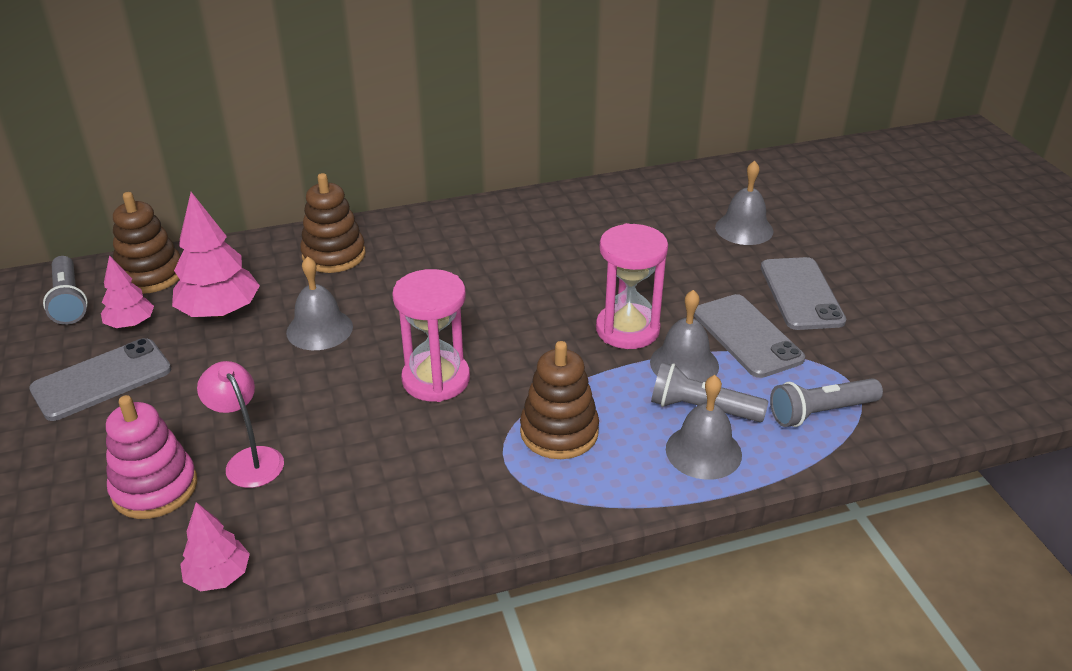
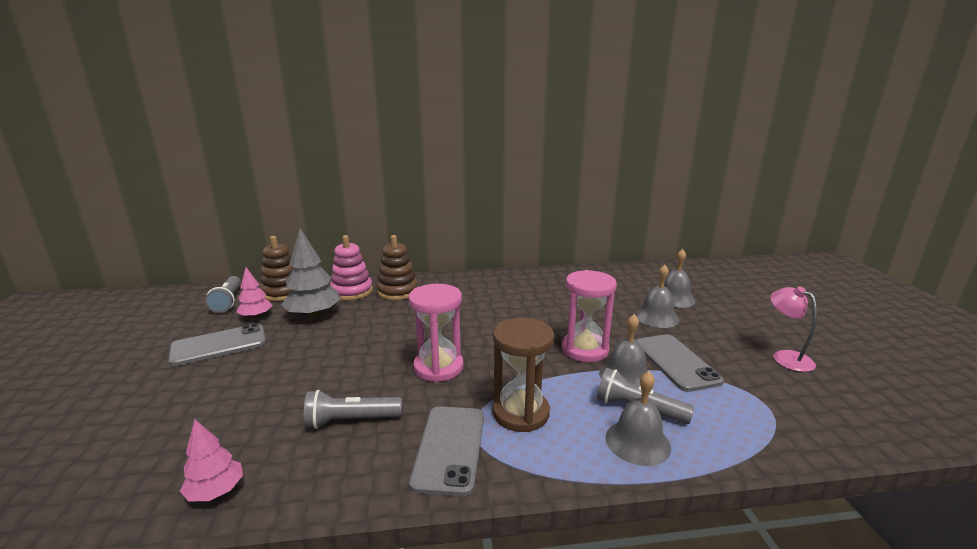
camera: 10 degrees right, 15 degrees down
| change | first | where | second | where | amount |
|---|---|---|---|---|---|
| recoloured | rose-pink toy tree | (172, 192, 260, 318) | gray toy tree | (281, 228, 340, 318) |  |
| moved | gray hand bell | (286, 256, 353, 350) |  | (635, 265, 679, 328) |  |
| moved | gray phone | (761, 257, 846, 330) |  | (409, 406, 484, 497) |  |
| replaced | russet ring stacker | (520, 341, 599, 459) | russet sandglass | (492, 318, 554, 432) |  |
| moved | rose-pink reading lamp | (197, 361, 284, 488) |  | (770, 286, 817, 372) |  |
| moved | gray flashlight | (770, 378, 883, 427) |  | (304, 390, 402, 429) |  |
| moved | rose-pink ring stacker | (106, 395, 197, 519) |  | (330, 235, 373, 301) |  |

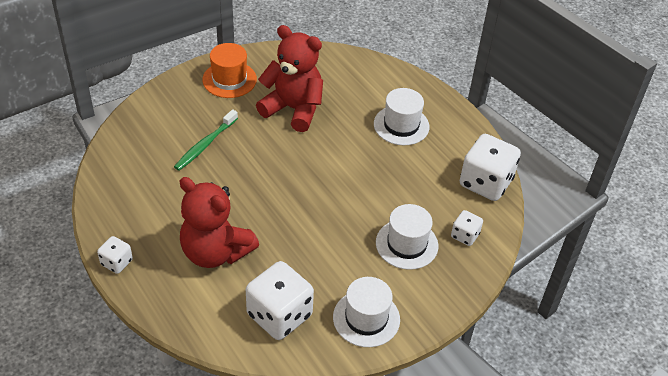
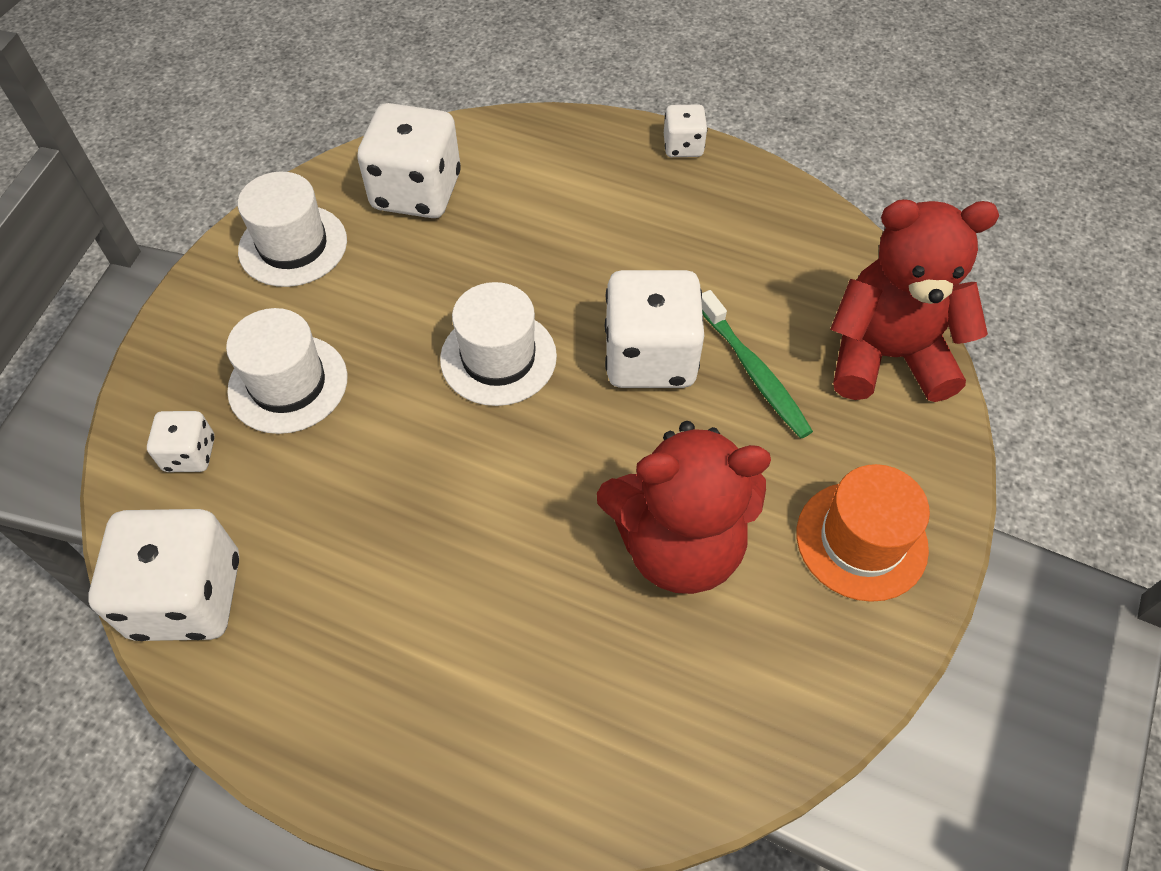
camera: 150 degrees right, 10 degrees up
| change | first | where | second | where | amount |
|---|---|---|---|---|---|
| moved | snow-white hat | (374, 88, 430, 145) |  | (440, 282, 557, 406) |  |
| turned | emerald dental brush | (174, 109, 238, 171) |  | (702, 290, 813, 439) | 150 degrees clockwise |
| moved | crimson teddy | (179, 177, 259, 268) |  | (830, 199, 999, 402) |  |
| added |  |  | snow-white game die | (605, 270, 704, 388) |  |

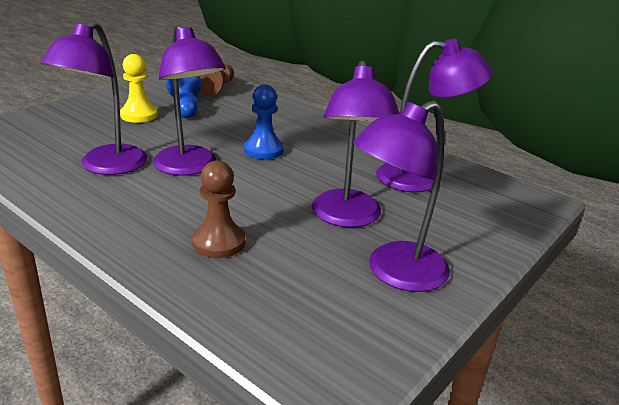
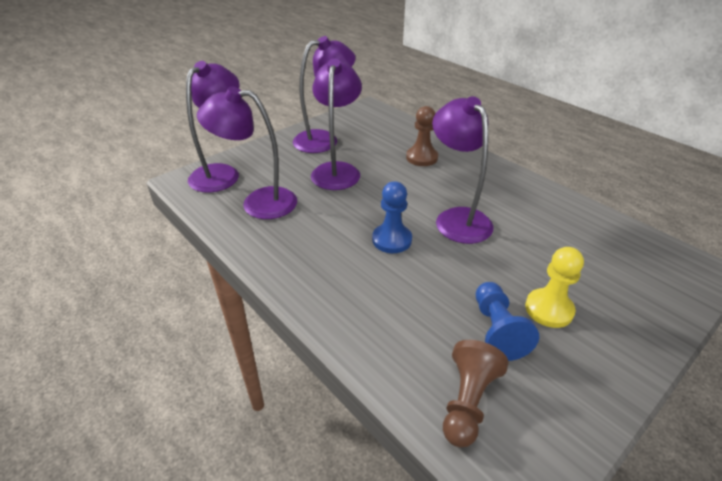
camera: 170 degrees left, 10 degrees up
| change | first | where | second | where | amount |
|---|---|---|---|---|---|
| moved | purple reading lamp | (41, 21, 148, 175) |  | (186, 61, 239, 193) |  |

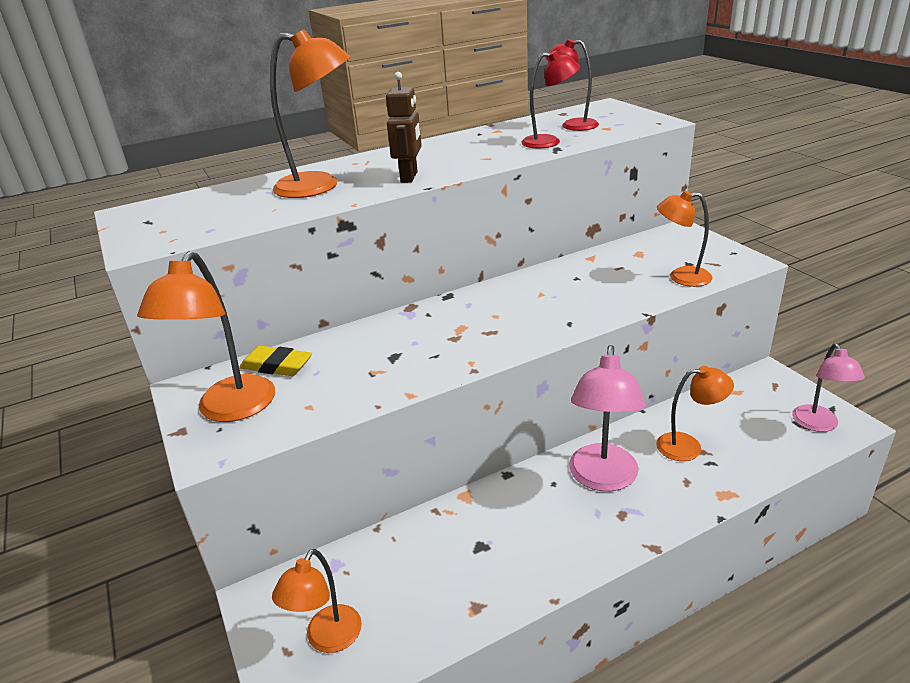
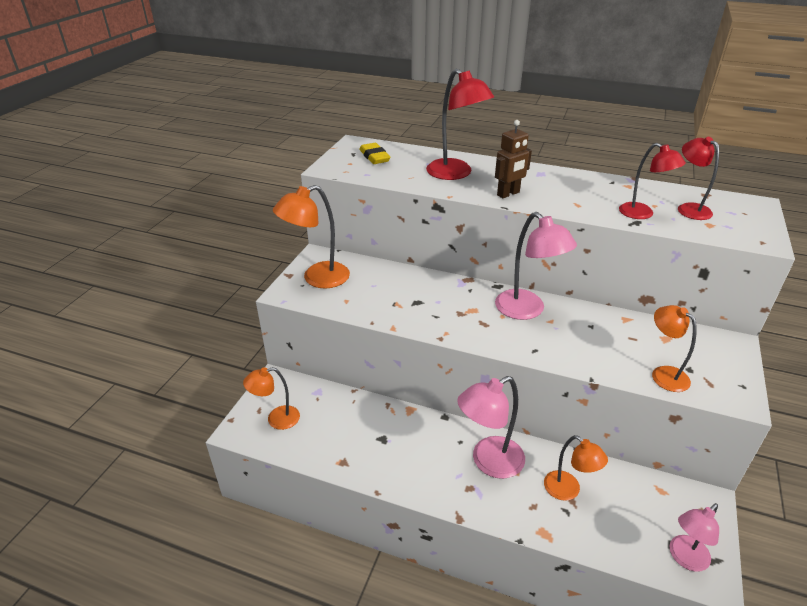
camera: 45 degrees right, 5 degrees up
| change | first | where | second | where | amount |
|---|---|---|---|---|---|
| recoloured | bright orange reading lamp | (270, 29, 350, 198) | crimson reading lamp | (426, 69, 494, 180) |  |
| moved | yellow gum eraser | (239, 346, 312, 376) |  | (360, 143, 390, 164) |  |
| added |  |  | rose-pink reading lamp | (495, 212, 577, 320) |  |

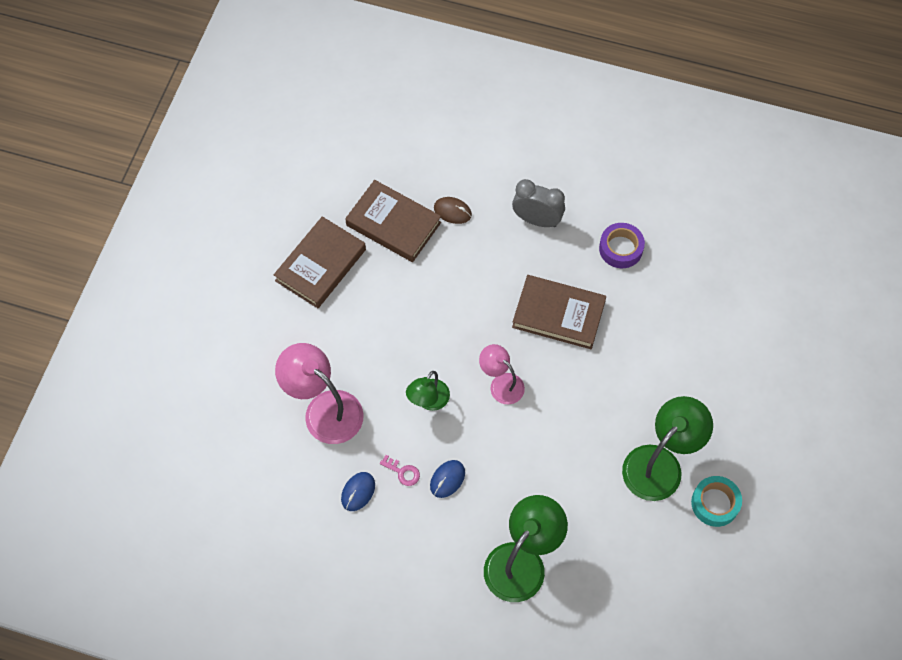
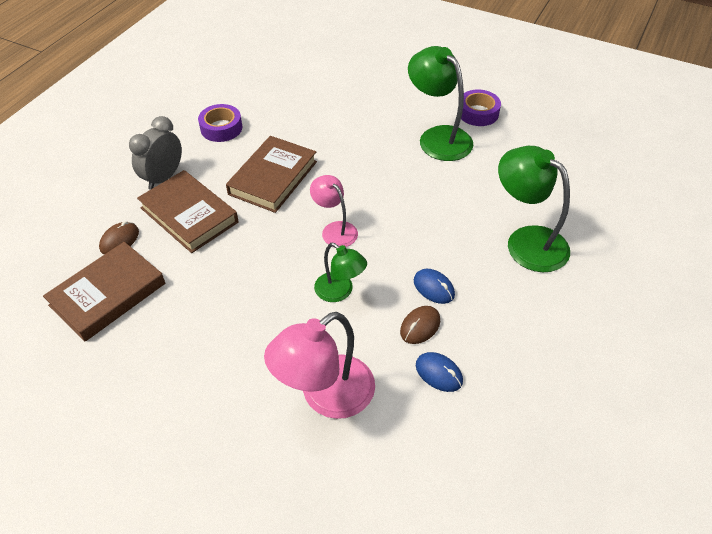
camera: 80 degrees left, 15 degrees down
| change | first | where | second | where | amount |
|---|---|---|---|---|---|
| moved | russet hardback | (273, 216, 366, 308) |  | (137, 170, 238, 253) |  |
| turned | rose-pink reading lamp | (479, 344, 525, 405) |  | (310, 175, 358, 247) | 90 degrees clockwise |
| replaced | rose-pink door key | (380, 455, 420, 486) | russet PC mouse | (400, 306, 440, 344) |  |
| recoloured | aqua sticky tape | (691, 476, 742, 527) | purple sticky tape | (461, 90, 501, 126) |  |

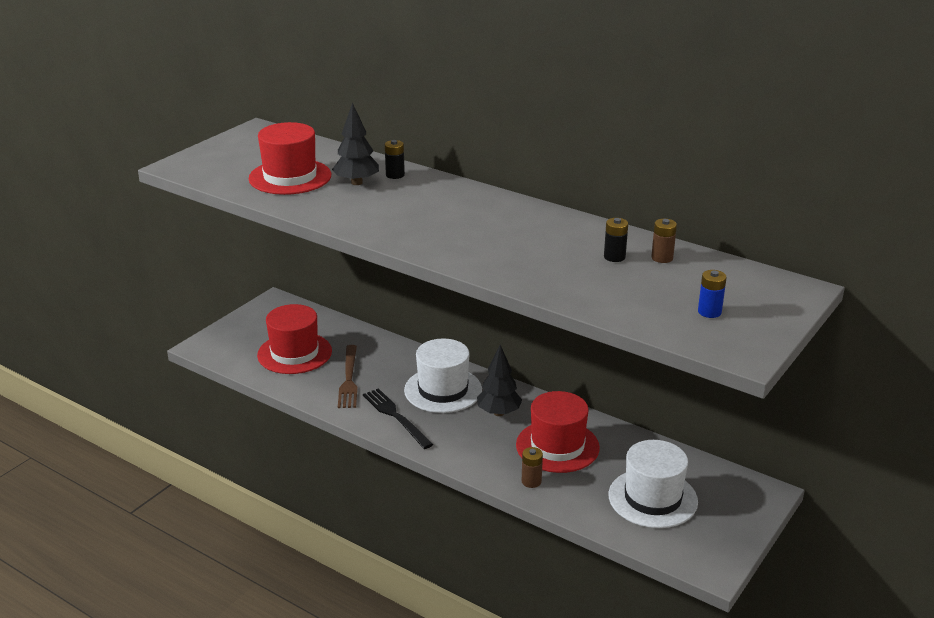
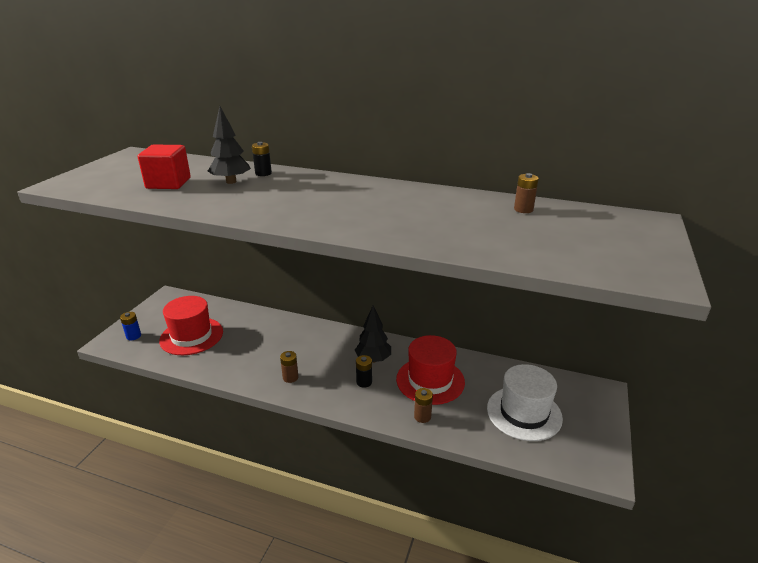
camera: 15 degrees left, 0 degrees up
| change | first | where | second | where | amount |
|---|---|---|---|---|---|
| replaced | crimson hat | (249, 122, 331, 195) | crimson cube | (138, 144, 191, 189) |  |
| moved | jet-black AA battery | (604, 218, 628, 262) |  | (356, 355, 372, 388) |  |
| moved | royal blue AA battery | (698, 270, 727, 318) |  | (120, 312, 141, 340) |  |
| removed | snow-white hat | (404, 339, 482, 413) |  |  |  |
| removed | russet fork | (338, 345, 358, 408) |  |  |  |
| replaced | jet-black fork | (363, 388, 433, 449) | russet AA battery | (280, 351, 299, 383) |  |

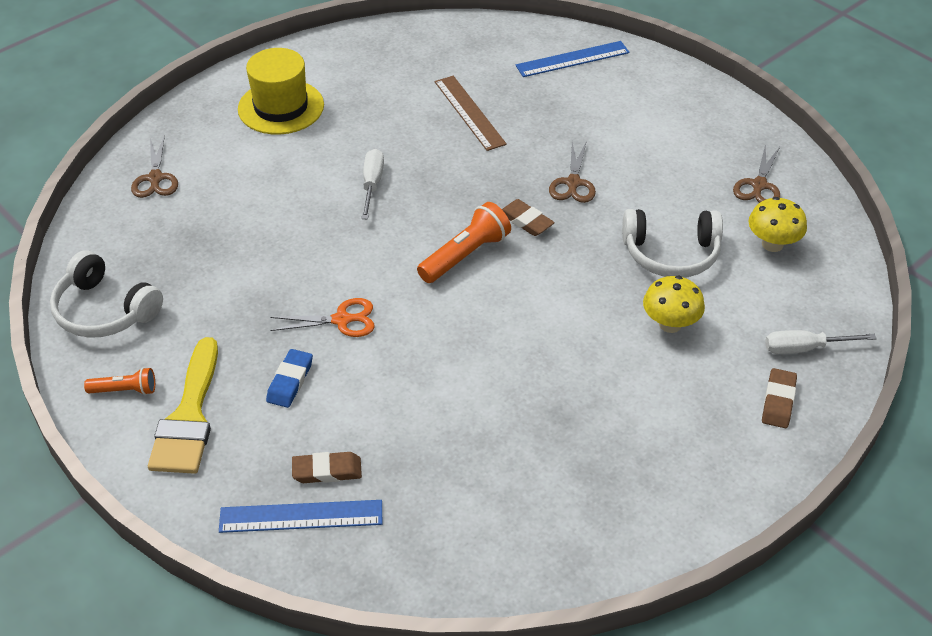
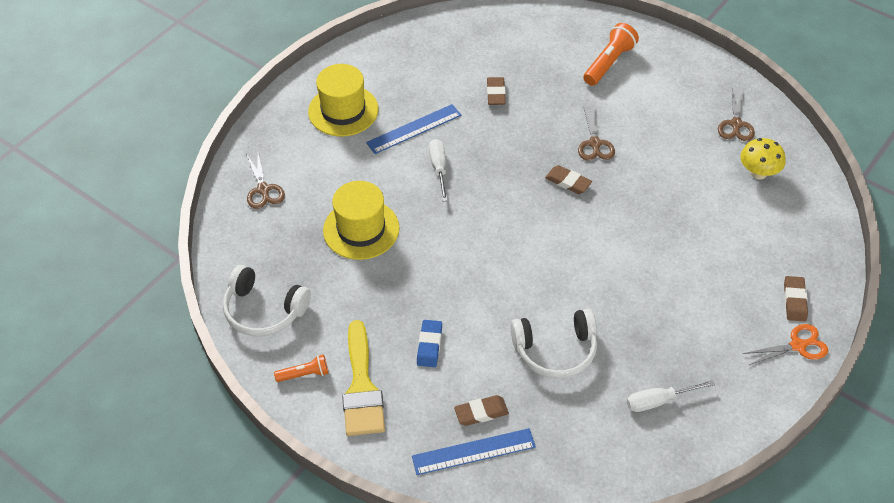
camera: 10 degrees left, 5 degrees up
| change | first | where | second | where | amount |
|---|---|---|---|---|---|
| moved | royal blue measuring stick | (515, 41, 630, 77) |  | (366, 104, 461, 154) |  |
| replaced | russet measuring stick | (435, 76, 507, 151) | russet gum eraser | (487, 77, 506, 105) |  |
| moved | bright orange flashlight | (417, 202, 511, 283) |  | (583, 23, 639, 86) |  |
| moved | snow-white headphones | (622, 209, 723, 278) |  | (511, 309, 597, 379) |  |
| removed | yellow fungus | (643, 276, 705, 333) |  |  |  |
| moved | bright orange shears | (270, 298, 375, 337) |  | (743, 324, 828, 365) |  |
| moved | snow-white screwdriver | (765, 330, 877, 354) |  | (627, 380, 715, 412) |  |
| added |  |  | yellow hat | (323, 181, 400, 260) |  |

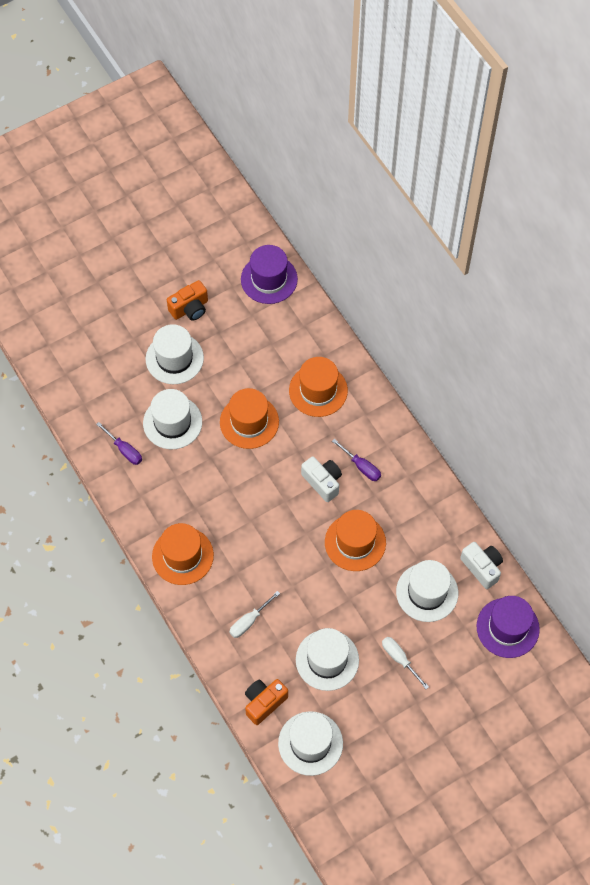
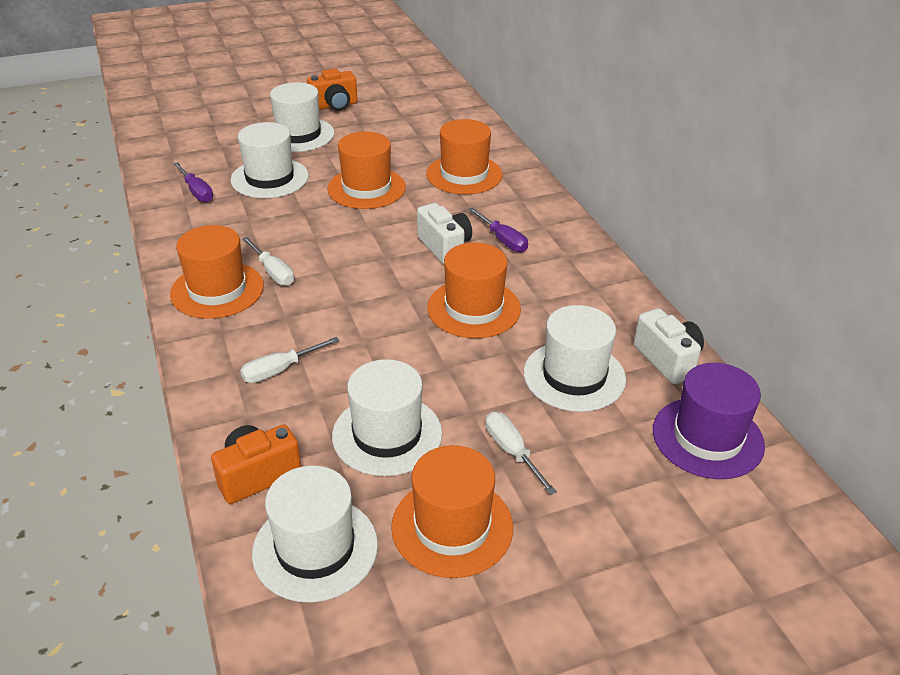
camera: 10 degrees right, 25 degrees down
| change | first | where | second | where | amount |
|---|---|---|---|---|---|
| removed | purple hat | (241, 245, 298, 304) |  |  |  |
| added |  |  | snow-white screwdriver | (243, 237, 294, 286) |  |
| added |  |  | bright orange hat | (391, 445, 513, 578) |  |

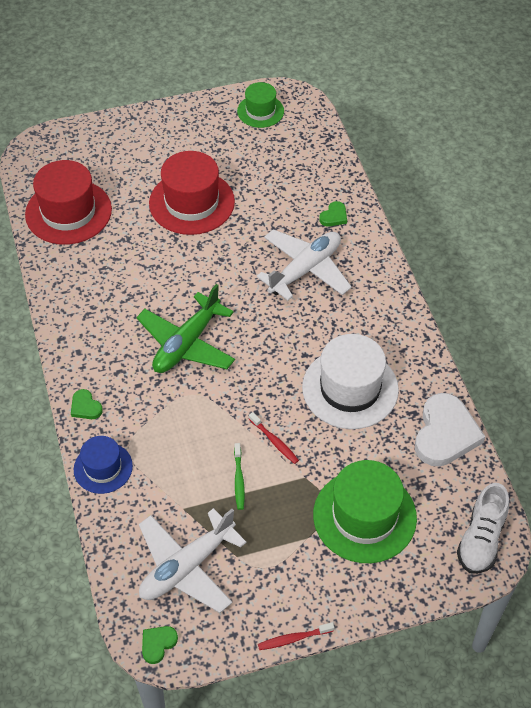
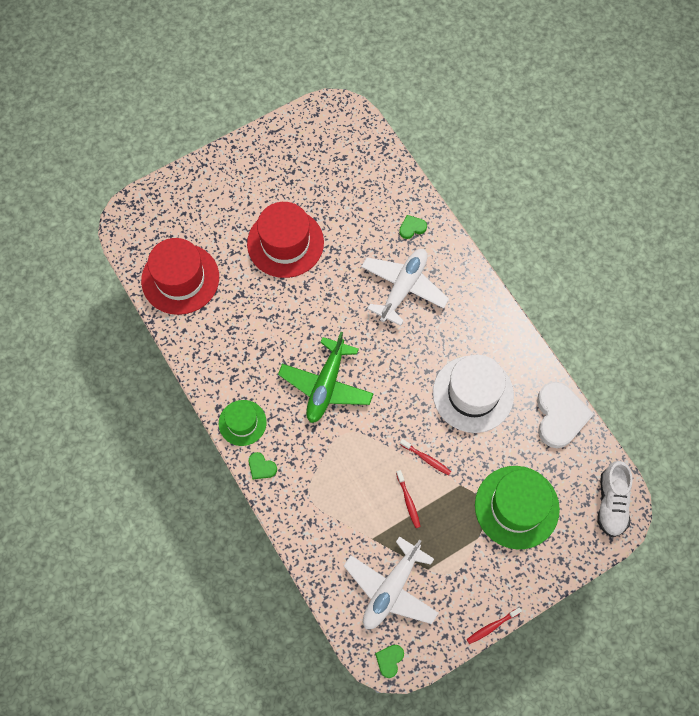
camera: 15 degrees left, 15 degrees up
| change | first | where | second | where | amount |
|---|---|---|---|---|---|
| moved | emerald hat | (237, 82, 284, 128) |  | (219, 400, 267, 446) |  |
| turned | emerald love heart | (319, 201, 347, 226) |  | (399, 215, 427, 239) | 135 degrees counterclockwise |
| removed | royal blue hat | (74, 436, 133, 494) |  |  |  |
| recoloured | emerald dental brush | (234, 443, 245, 510) | crimson dental brush | (396, 470, 421, 528) |  |

